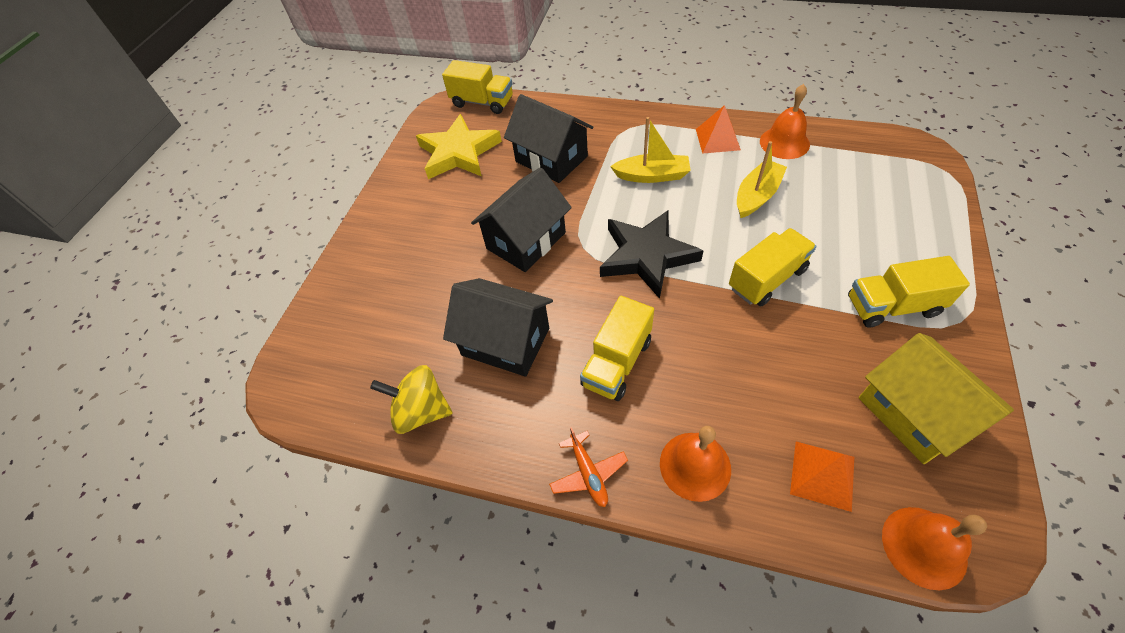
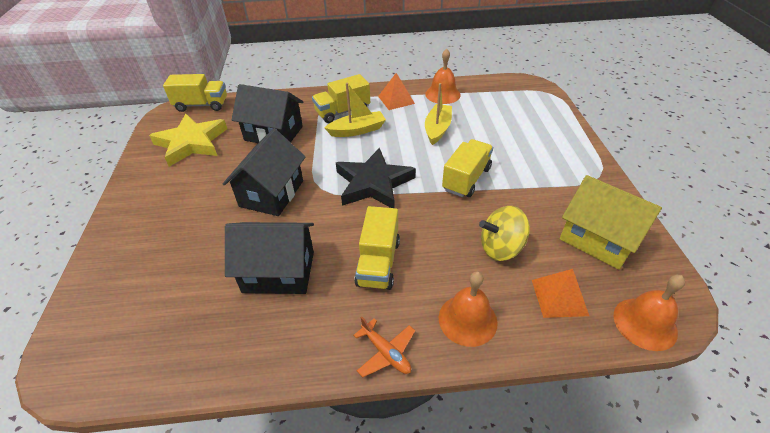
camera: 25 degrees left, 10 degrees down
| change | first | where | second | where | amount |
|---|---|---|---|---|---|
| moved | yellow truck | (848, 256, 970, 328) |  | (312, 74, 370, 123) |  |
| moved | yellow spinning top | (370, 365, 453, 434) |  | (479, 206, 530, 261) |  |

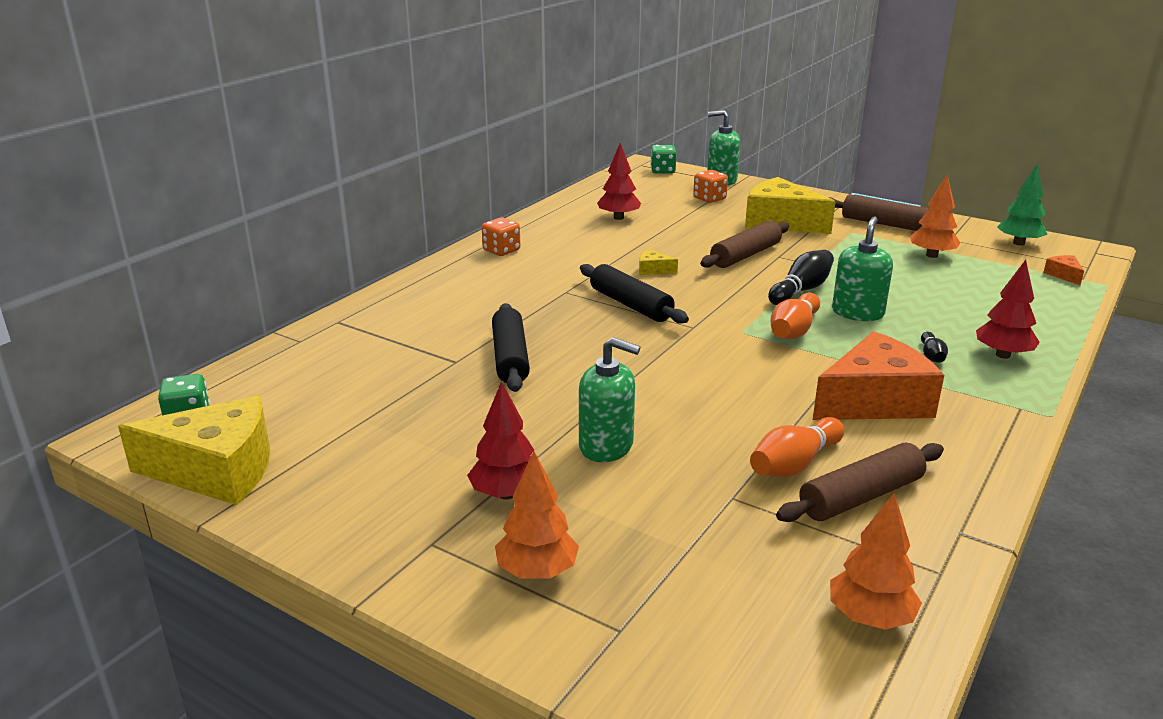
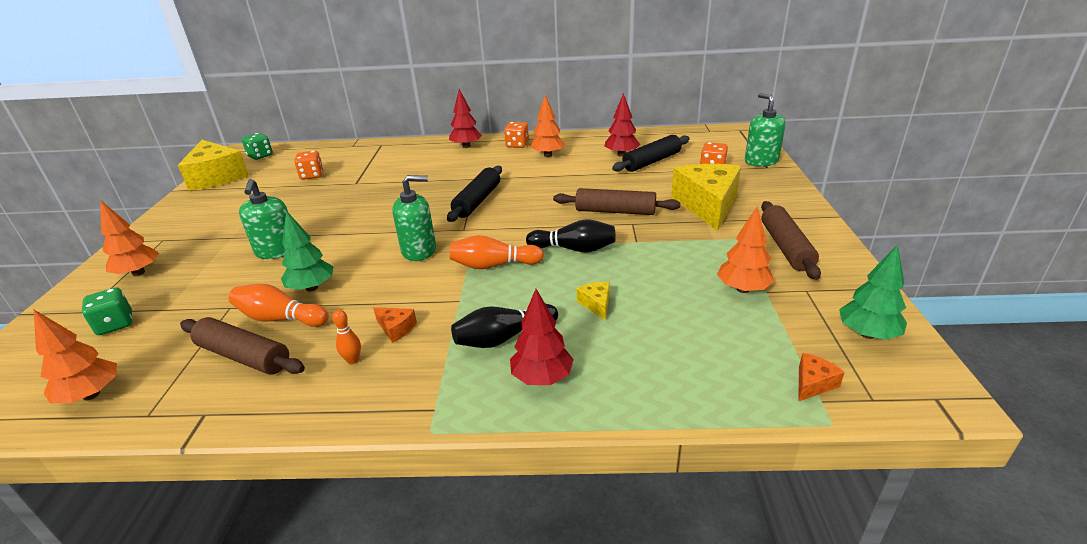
camera: 60 degrees right, 5 degrees up
| change | first | where | second | where | amount |
|---|---|---|---|---|---|
| moved | emerald game die | (650, 145, 677, 174) |  | (82, 287, 132, 335) |  |
| moved | emerald pump bottle | (832, 216, 893, 321) |  | (392, 175, 436, 261) |  |
| moved | yellow cheese wedge | (639, 249, 678, 275) |  | (577, 282, 610, 320) |  |
| moved | jet-black dough roller | (492, 303, 530, 392) |  | (612, 135, 690, 172) |  |
| resized | bright orange cheese wedge | (813, 331, 944, 420) |  | (373, 307, 417, 343) | x0.41 |
| resized | jet-black tenpin | (921, 332, 948, 362) |  | (451, 304, 558, 348) | x1.79 |
| moved | crimson toy tree | (467, 381, 534, 500) |  | (449, 89, 482, 148) |  |
| added |  |  | bright orange toy tree | (530, 95, 565, 157) |  |
| added |  |  | bright orange game die | (294, 151, 323, 180) |  |
| added |  |  | emerald toy tree | (281, 211, 333, 292) |  |
| added |  |  | bright orange tenpin | (332, 309, 361, 364) |  |

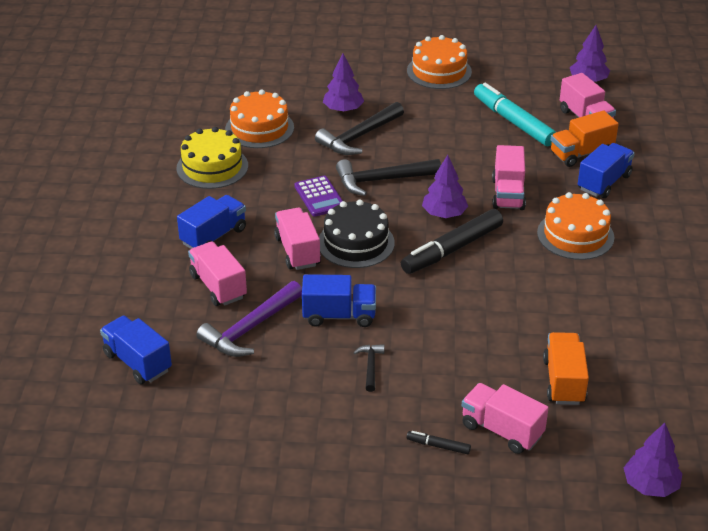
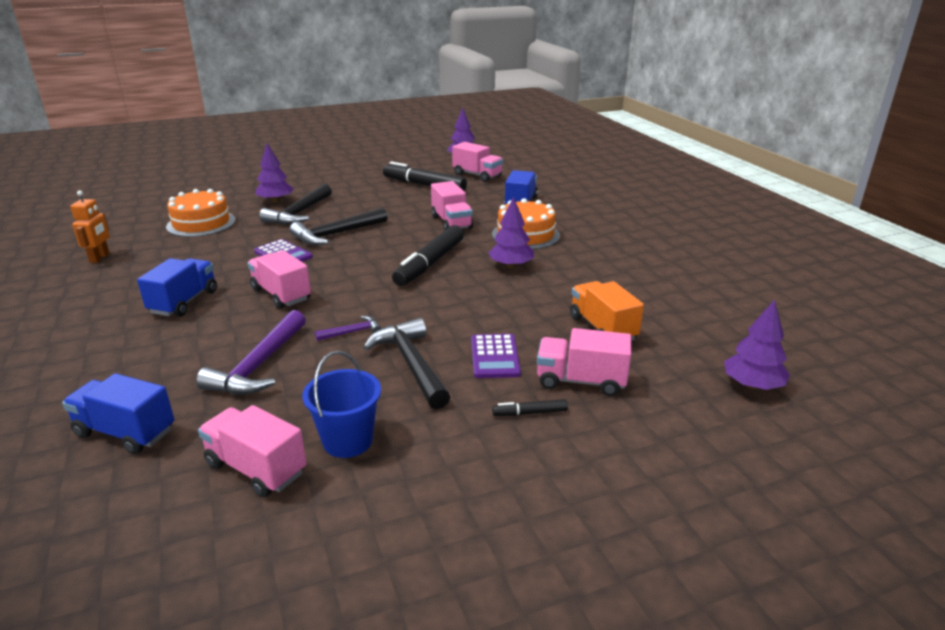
camera: 25 degrees left, 10 degrees down
| change | first | where | second | where | amount |
|---|---|---|---|---|---|
| removed | bright orange gateau | (407, 35, 472, 89) |  |  |  |
| recoloured | aqua marker | (474, 83, 556, 146) | jet-black marker | (383, 161, 467, 191) |  |
| removed | bright orange truck | (551, 110, 619, 167) |  |  |  |
| removed | yellow gateau | (176, 127, 248, 189) |  |  |  |
| moved | purple toy tree | (422, 155, 468, 218) |  | (489, 197, 534, 268) |  |
| removed | jet-black gateau | (319, 200, 395, 268) |  |  |  |
| moved | rose-pink truck | (188, 242, 247, 306) |  | (198, 405, 307, 497) |  |
| replaced | royal blue truck | (302, 274, 376, 327) | purple carpenter's hammer | (315, 316, 382, 341) |  |
| resized | jet-black carpenter's hammer | (353, 344, 385, 392) |  | (363, 318, 450, 409) | x1.99 |
| added |  |  | bright orange robot | (70, 190, 110, 263) |  |
| added |  |  | purple adding machine | (471, 334, 521, 378) |  |
| added |  |  | royal blue pail | (302, 351, 381, 458) |  |

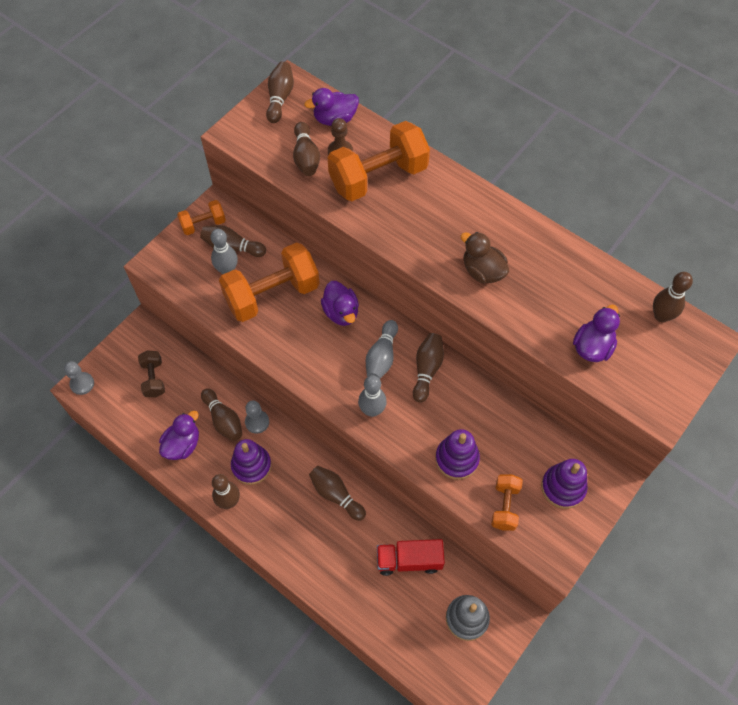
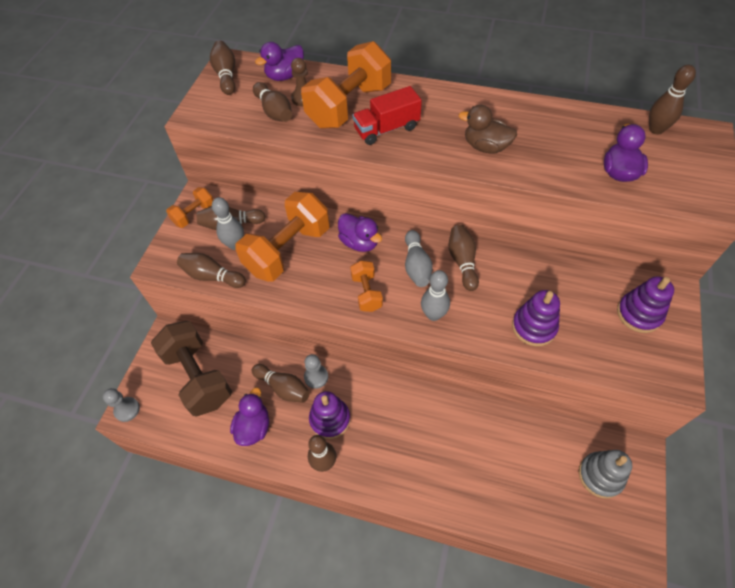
camera: 20 degrees left, 5 degrees down
| change | first | where | second | where | amount |
|---|---|---|---|---|---|
| resized | russet hand weight | (138, 350, 165, 397) |  | (151, 321, 232, 417) | x1.99 |
| moved | russet tenpin | (309, 466, 366, 521) |  | (177, 253, 246, 288) |  |
| moved | bright orange hand weight | (491, 474, 523, 531) |  | (350, 260, 383, 312) |  |
| moved | crimson truck | (377, 539, 445, 576) |  | (352, 86, 422, 145) |  |

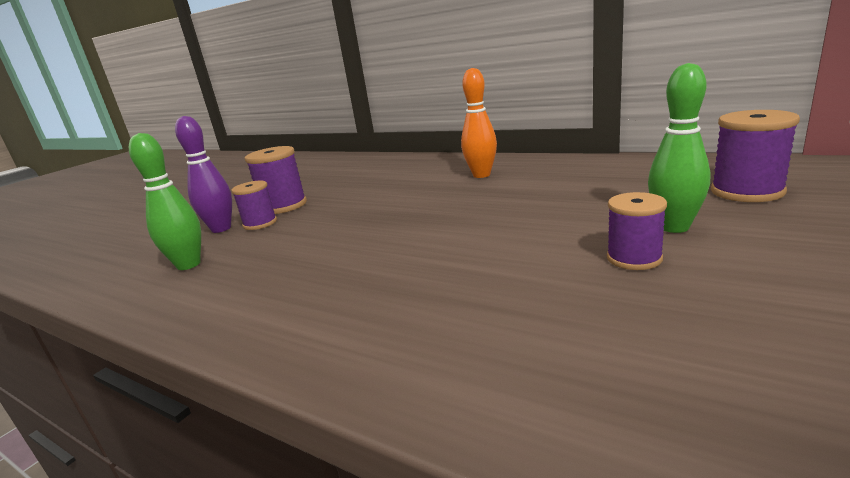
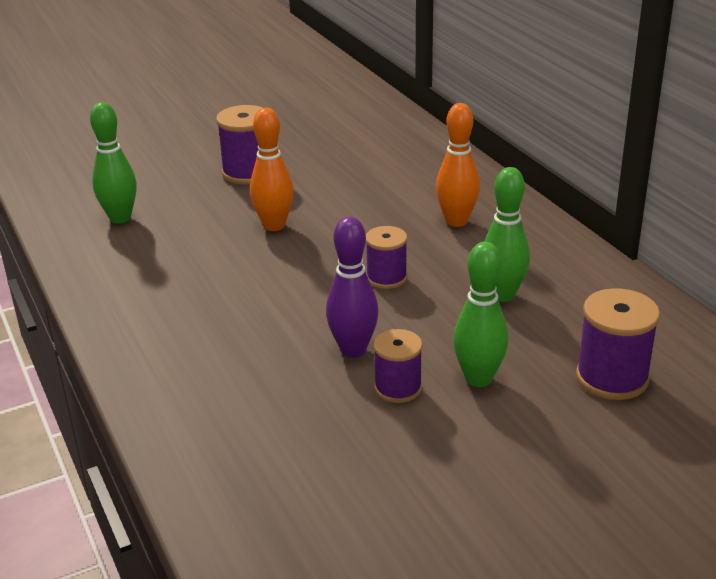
camera: 30 degrees right, 10 degrees up
| change | first | where | second | where | amount |
|---|---|---|---|---|---|
| moved | purple tenpin | (175, 116, 232, 233) |  | (326, 216, 379, 358) |  |
| moved | purple spool | (231, 181, 277, 230) |  | (366, 226, 407, 289) |  |
| added |  |  | bright orange tenpin | (250, 108, 294, 231) |  |
| added |  |  | emerald tenpin | (484, 167, 530, 302) |  |

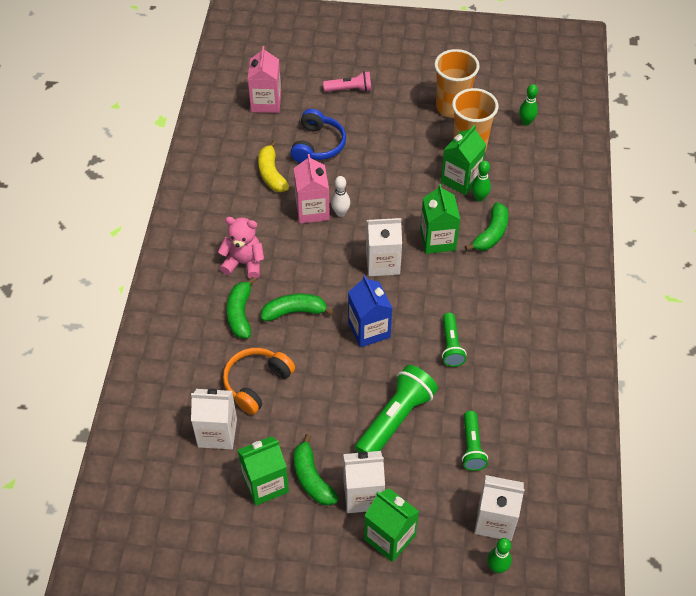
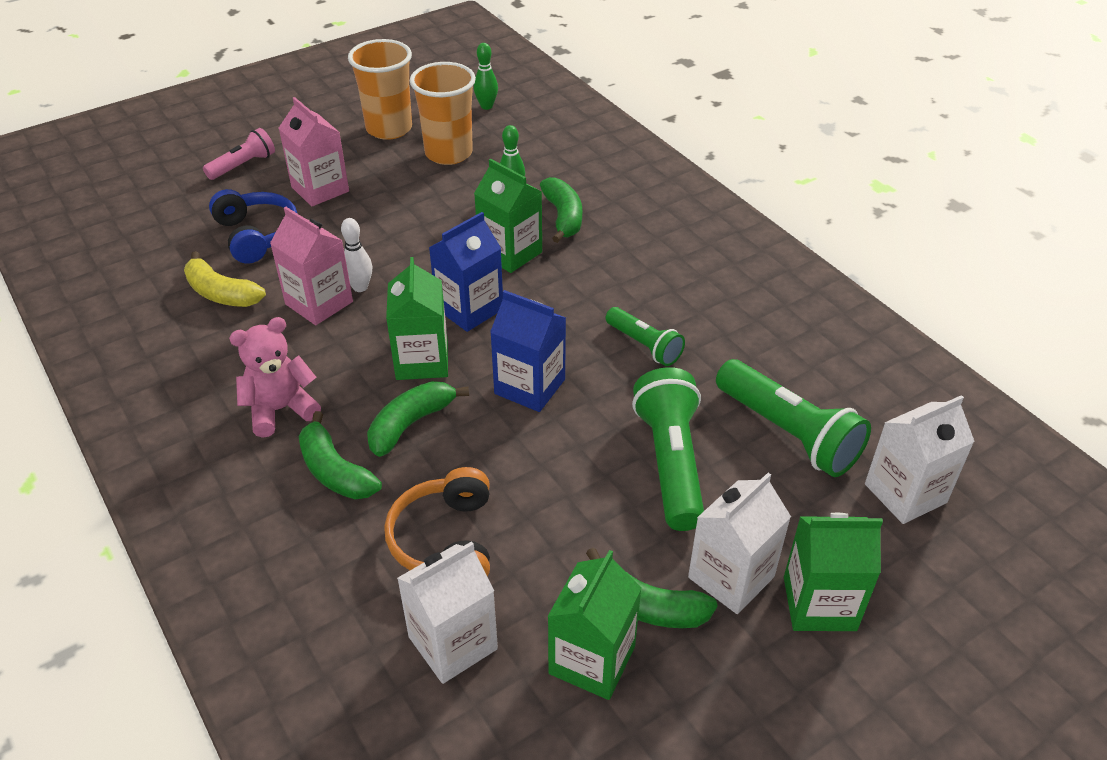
camera: 40 degrees left, 10 degrees down
| change | first | where | second | where | amount |
|---|---|---|---|---|---|
| moved | rose-pink juice carton | (248, 46, 281, 113) |  | (279, 97, 349, 207) |  |
| moved | emerald juice carton | (441, 125, 486, 195) |  | (386, 257, 448, 380) |  |
| recoloured | snow-white juice carton | (366, 218, 402, 276) | royal blue juice carton | (429, 212, 503, 332) |  |
| resized | emerald flashlight | (462, 411, 488, 471) |  | (716, 359, 871, 477) | x1.69 |
| removed | emerald tenpin | (487, 538, 512, 573) |  |  |  |

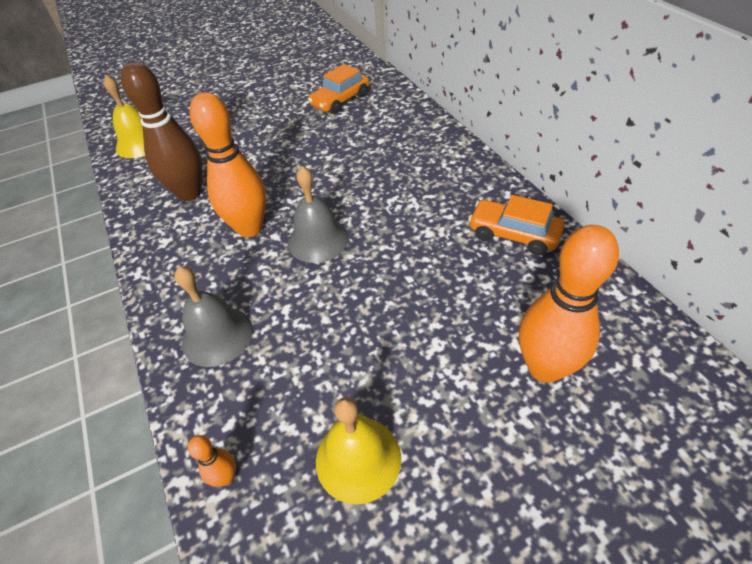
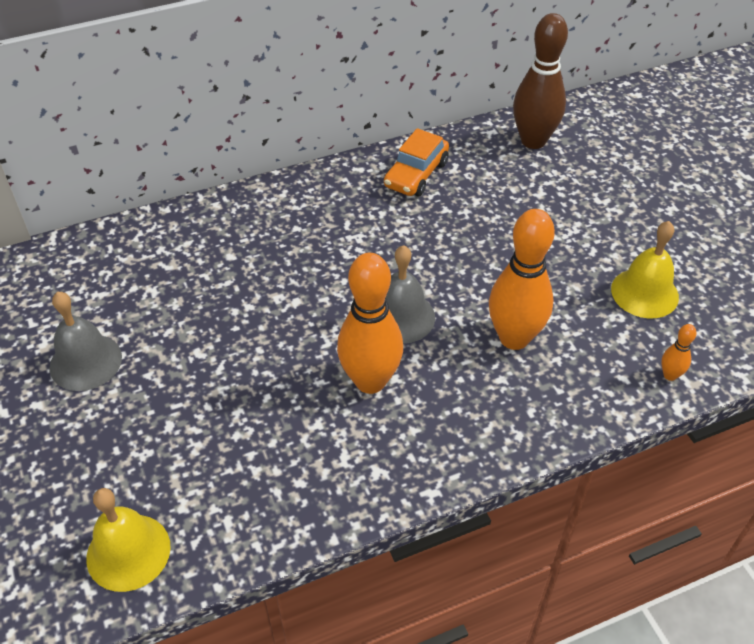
camera: 90 degrees left, 0 degrees up
| change | first | where | second | where | amount |
|---|---|---|---|---|---|
| moved | russet tenpin | (121, 62, 202, 201) |  | (513, 13, 568, 149) |  |
| removed | bright orange car | (308, 64, 369, 114) |  |  |  |
| moved | bright orange tenpin | (519, 225, 619, 383) |  | (489, 209, 555, 350) |  |
| moved | gray hand bell | (174, 266, 253, 367) |  | (50, 292, 122, 391) |  |

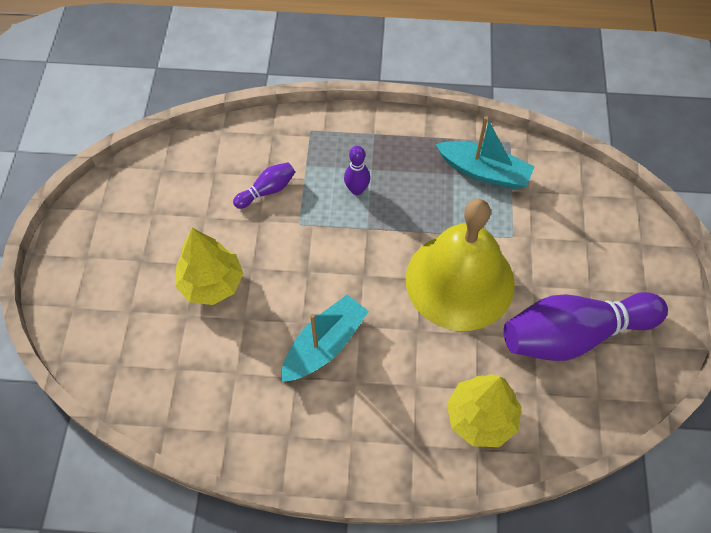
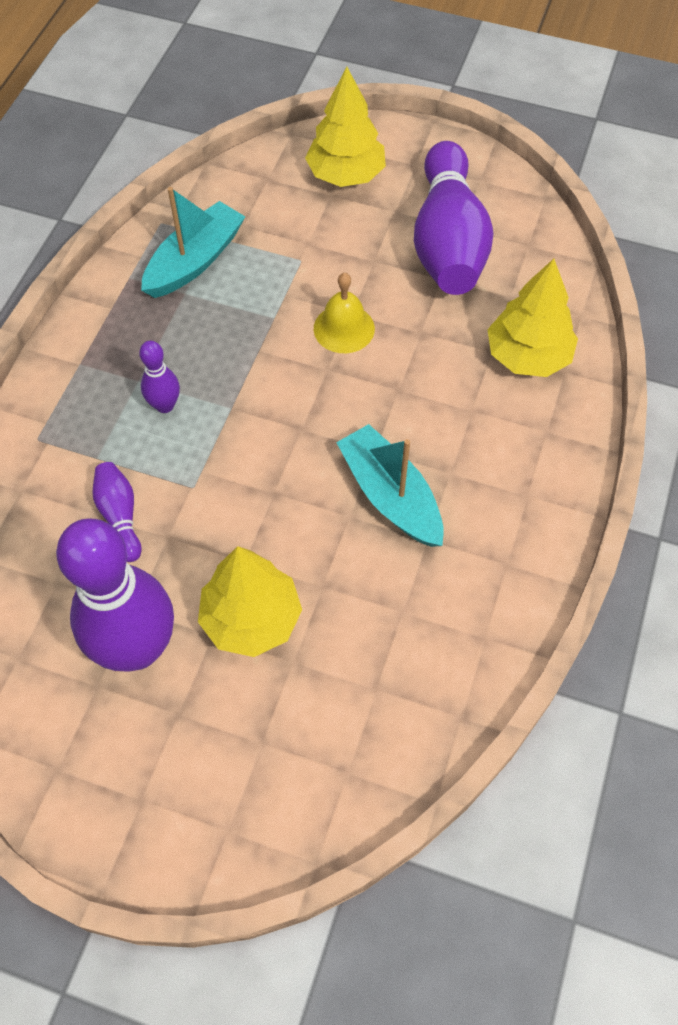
camera: 75 degrees left, 0 degrees up
| change | first | where | second | where | amount |
|---|---|---|---|---|---|
| resized | yellow hand bell | (406, 199, 515, 331) |  | (314, 273, 375, 353) | x0.43 |
| added |  |  | yellow toy tree | (305, 67, 386, 187) |  |
| added |  |  | purple tenpin | (56, 518, 174, 672) |  |

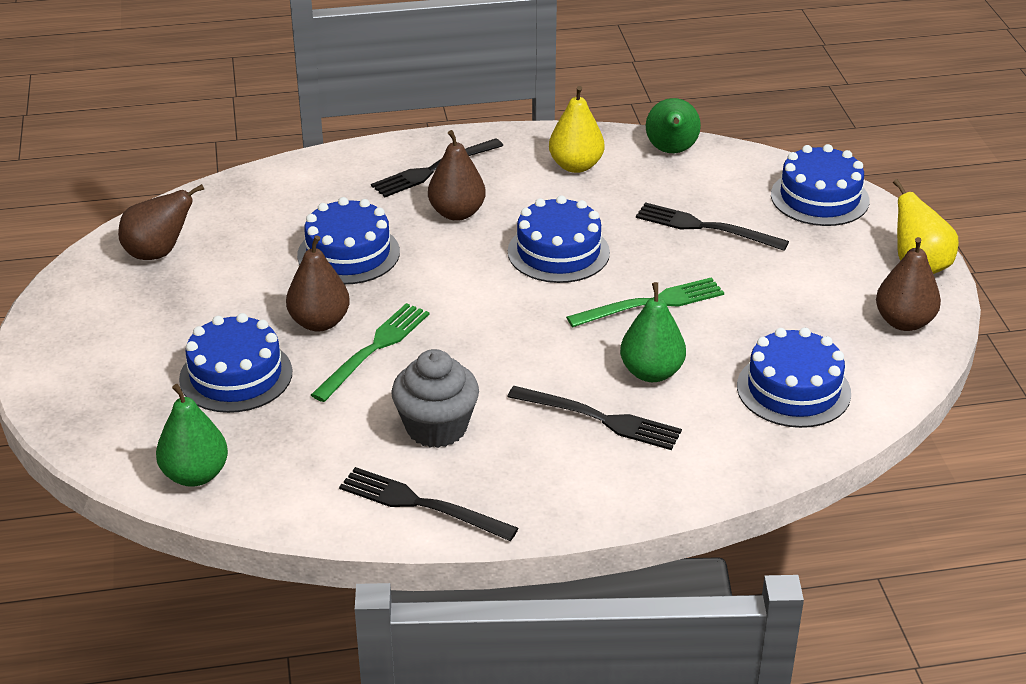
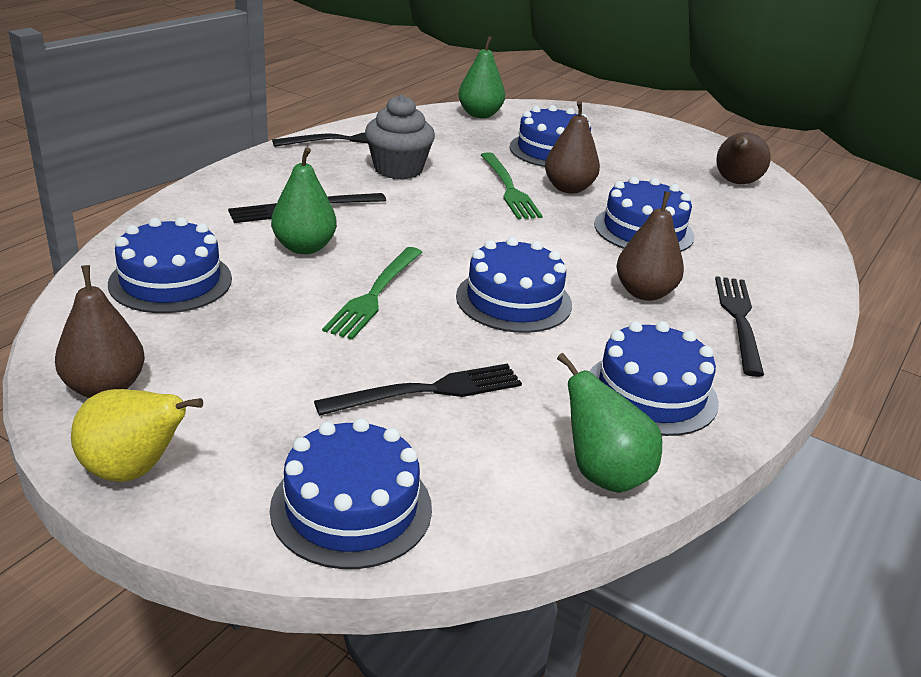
camera: 130 degrees right, 5 degrees down
| change | first | where | second | where | amount |
|---|---|---|---|---|---|
| replaced | yellow pear fruit | (549, 86, 604, 173) | royal blue gateau | (589, 321, 719, 436) |  |

